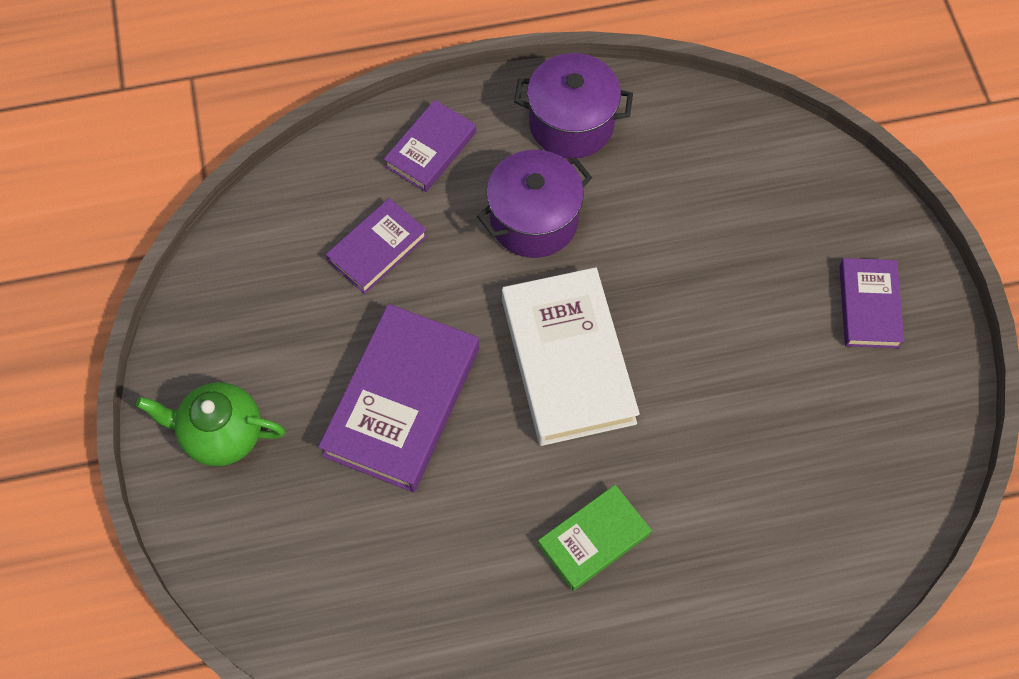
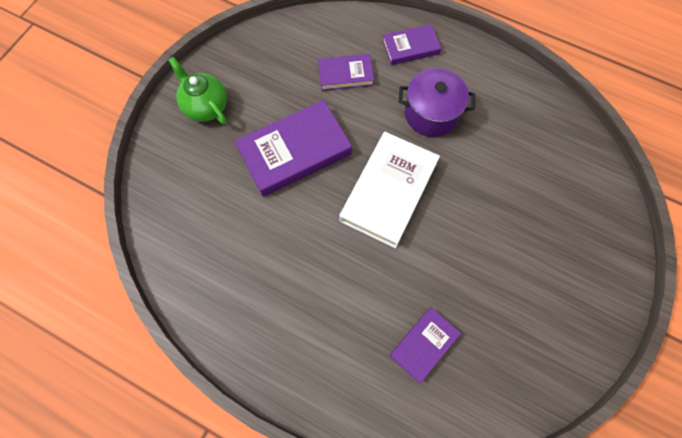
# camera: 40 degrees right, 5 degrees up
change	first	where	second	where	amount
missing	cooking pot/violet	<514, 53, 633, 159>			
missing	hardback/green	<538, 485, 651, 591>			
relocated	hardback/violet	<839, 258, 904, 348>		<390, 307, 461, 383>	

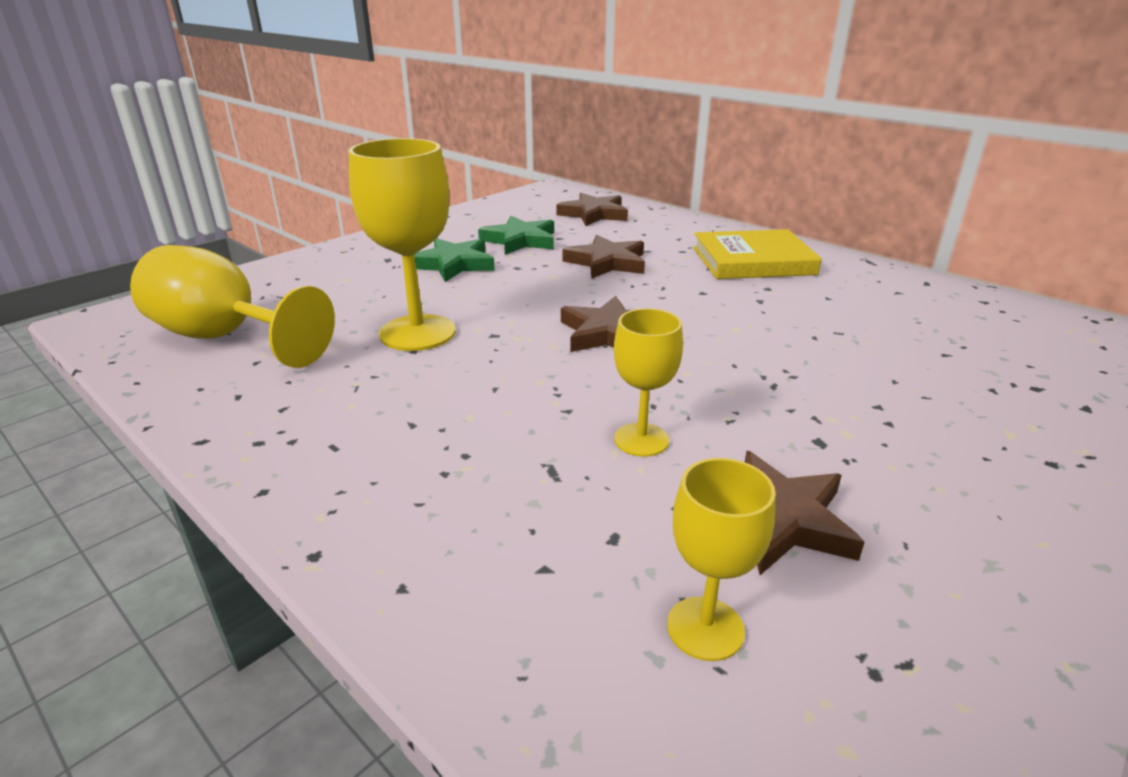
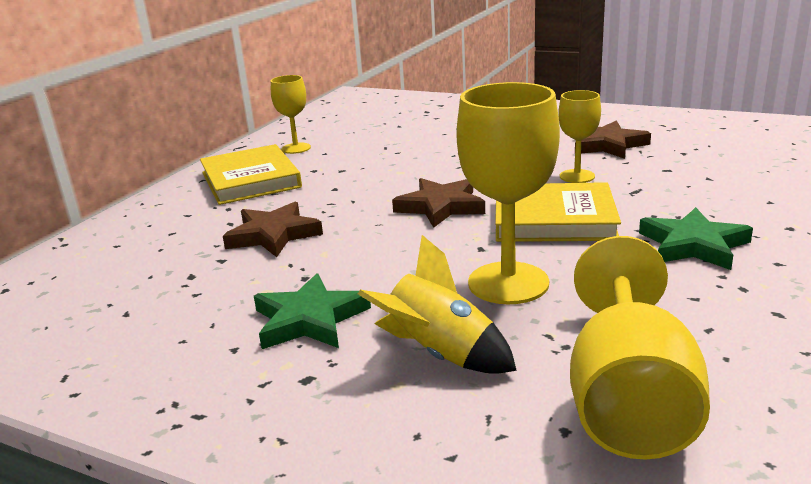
# camera: 105 degrees left, 5 degrees down
change	first	where	second	where	amount
missing	star/russet	<556, 193, 628, 226>			
appeared			toy rocket/golden	<358, 235, 517, 374>	
appeared			hardback/golden	<495, 182, 621, 242>	
relocated	star/green	<478, 216, 554, 255>		<639, 207, 753, 270>	
relocated	wine glass/golden	<667, 458, 776, 661>		<271, 75, 311, 154>	

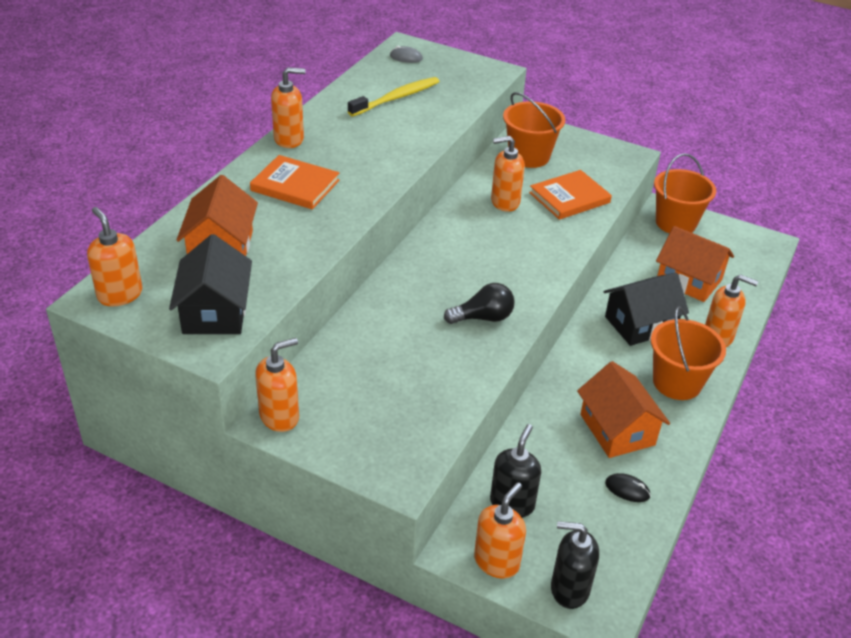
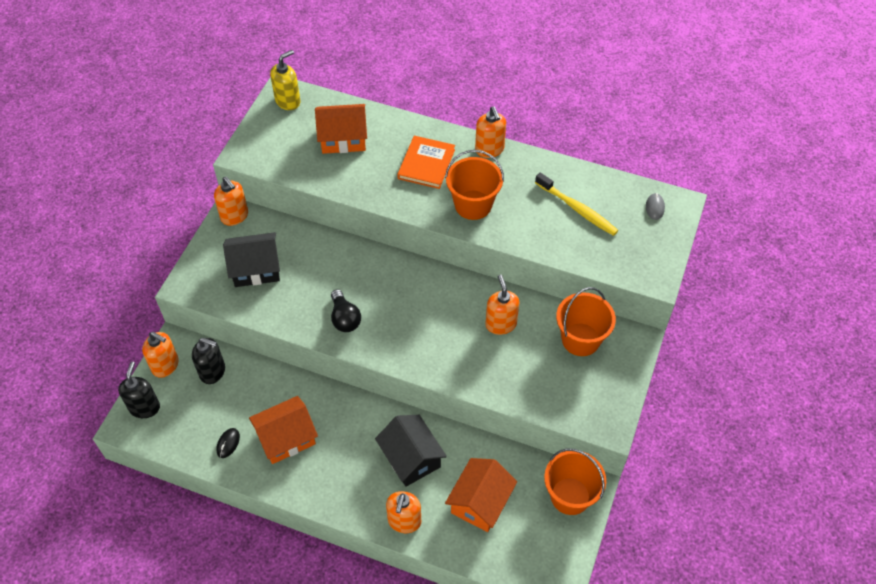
# camera: 85 degrees right, 15 degrees up
change	first	where	second	where	amount
missing	hardback/orange	<529, 170, 612, 220>			
relocated	house/ebony	<169, 234, 252, 334>		<223, 232, 280, 287>	
relocated	bucket/orange	<651, 306, 726, 400>		<445, 150, 504, 220>	
colour	soap pump/orange	<87, 207, 142, 306>	soap pump/golden	<270, 50, 300, 110>	

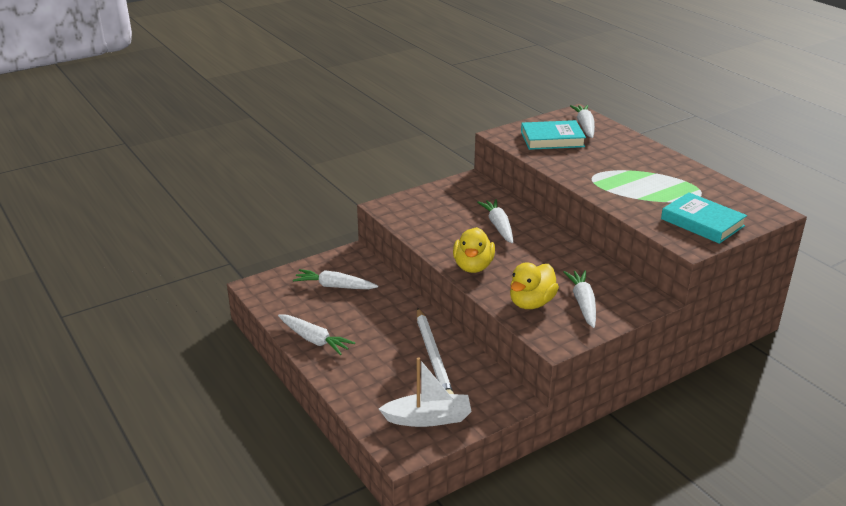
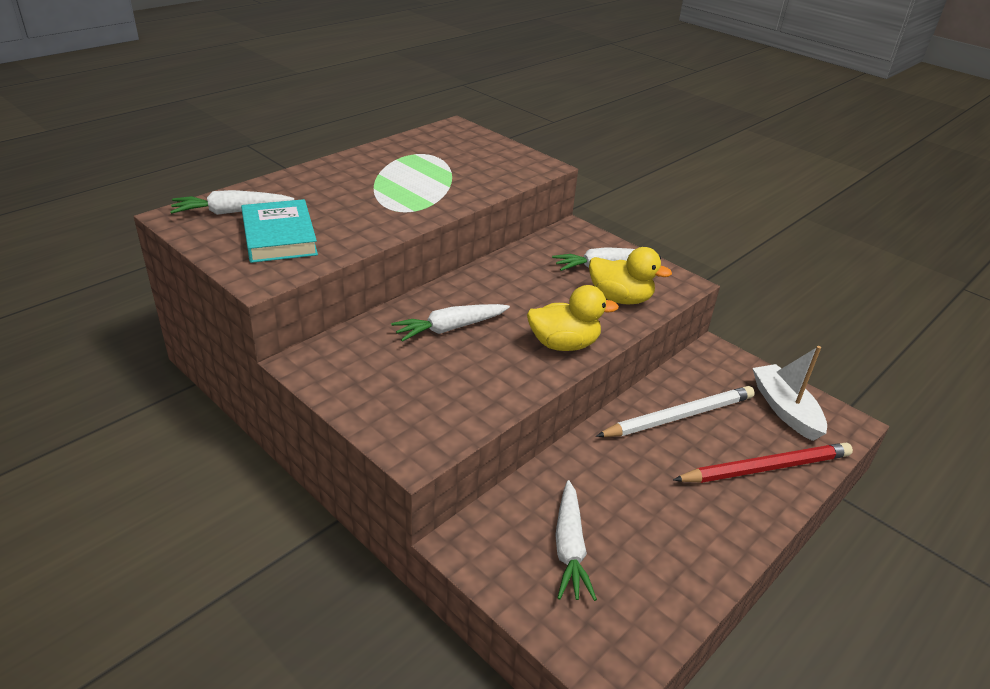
# camera: 105 degrees left, 5 degrees up
change	first	where	second	where	amount
missing	toy carrot/white	<278, 315, 355, 355>			
missing	hardback/teal	<661, 192, 747, 244>			
appeared			lead pencil/scarlet	<673, 443, 853, 483>	

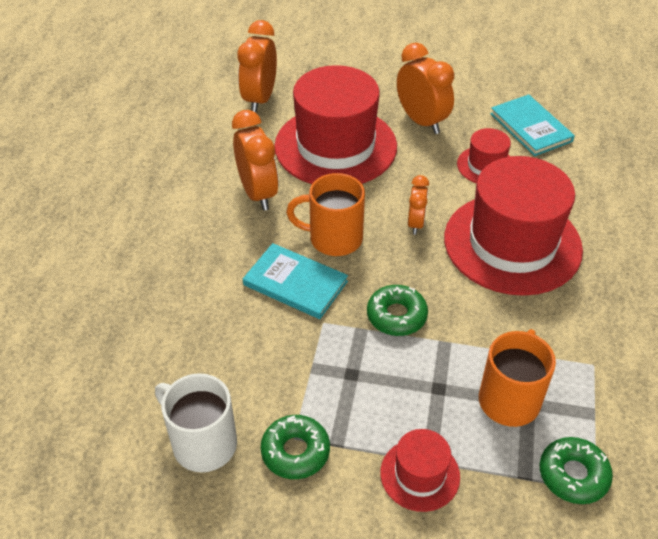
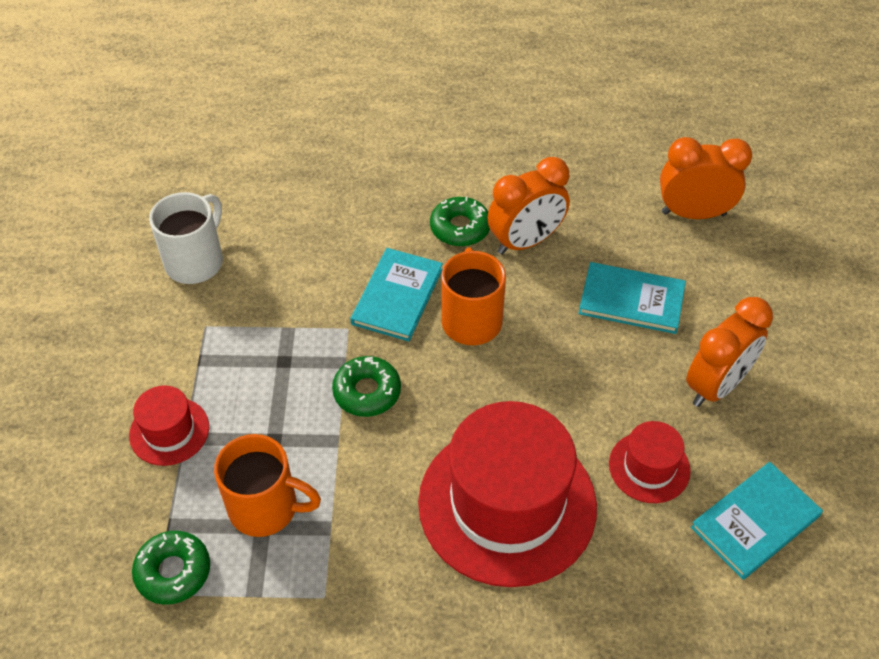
# camera: 80 degrees right, 5 degrees up
change	first	where	second	where	amount
missing	alarm clock/orange	<408, 175, 429, 235>			
relocated	donut/green	<260, 415, 330, 479>		<430, 197, 490, 247>	
exchanged	tall hat/scarlet	<274, 65, 397, 184>	hardback/teal	<578, 262, 686, 334>	

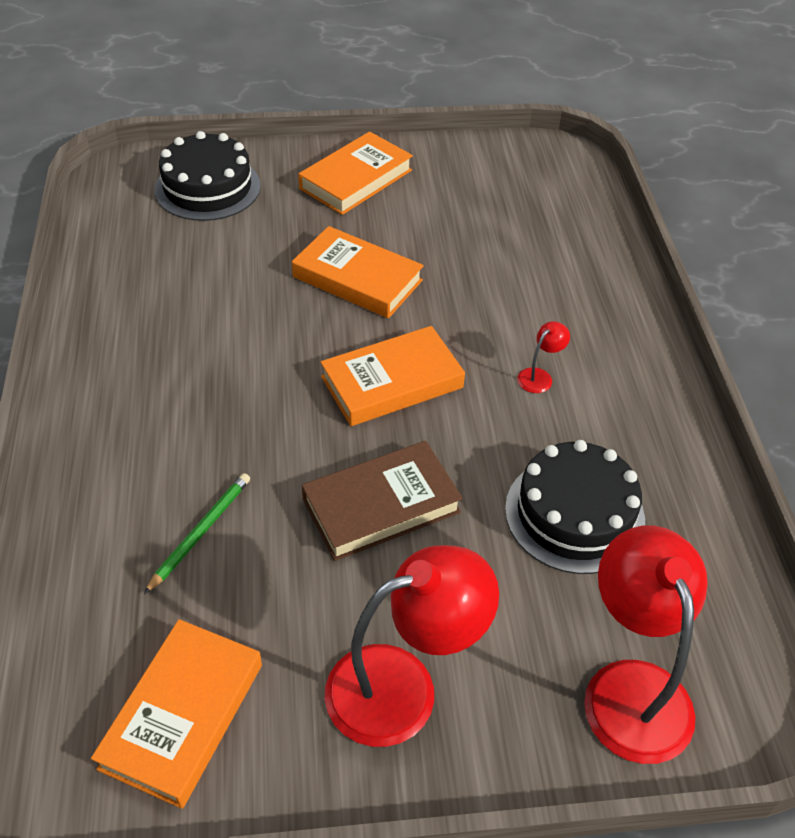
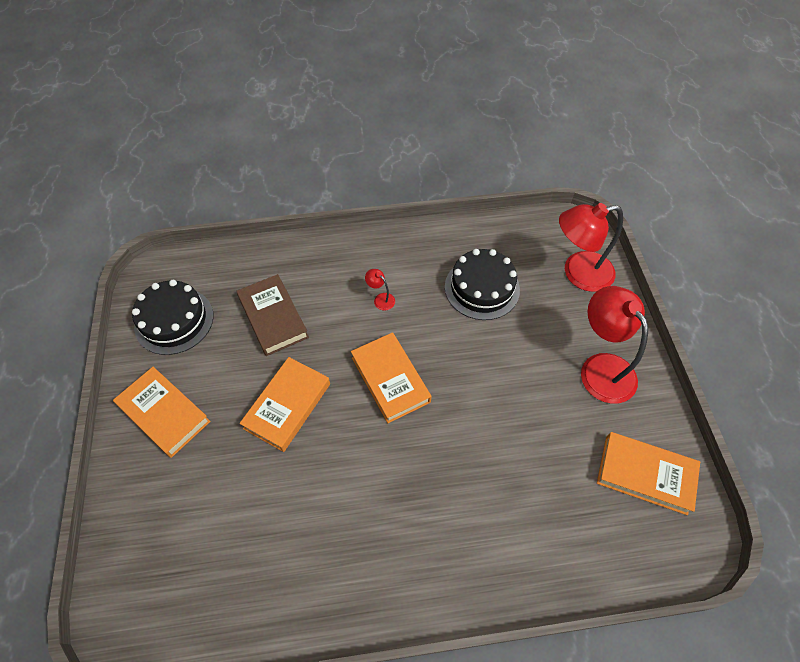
# camera: 90 degrees left, 10 degrees up
change	first	where	second	where	amount
missing	lead pencil/green	<144, 473, 250, 594>			
relocated	layer cake/ebony	<154, 131, 261, 221>		<132, 280, 213, 355>	
relocated	hardback/russet	<302, 441, 463, 561>		<237, 274, 309, 356>	

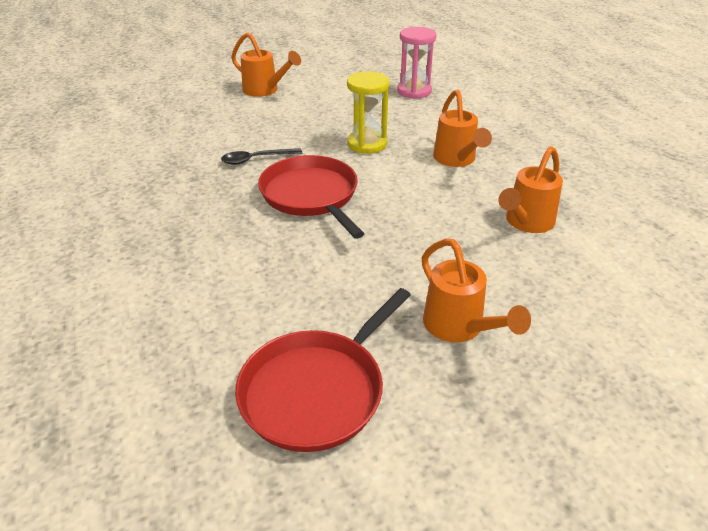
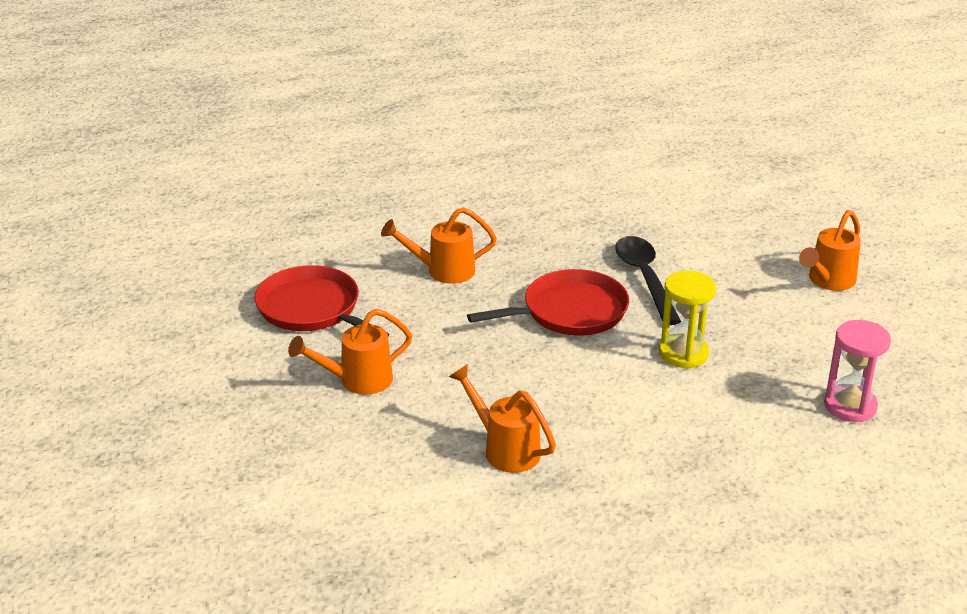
# camera: 95 degrees right, 5 degrees down
change	first	where	second	where	amount
relocated	watering can/orange	<433, 90, 492, 167>		<381, 207, 497, 284>	
size	teaspoon/ebony	<221, 148, 302, 165>		<615, 236, 681, 325>	x1.64

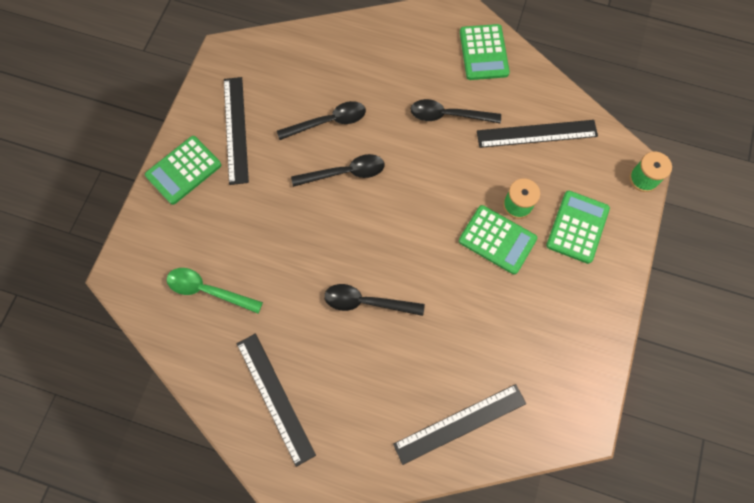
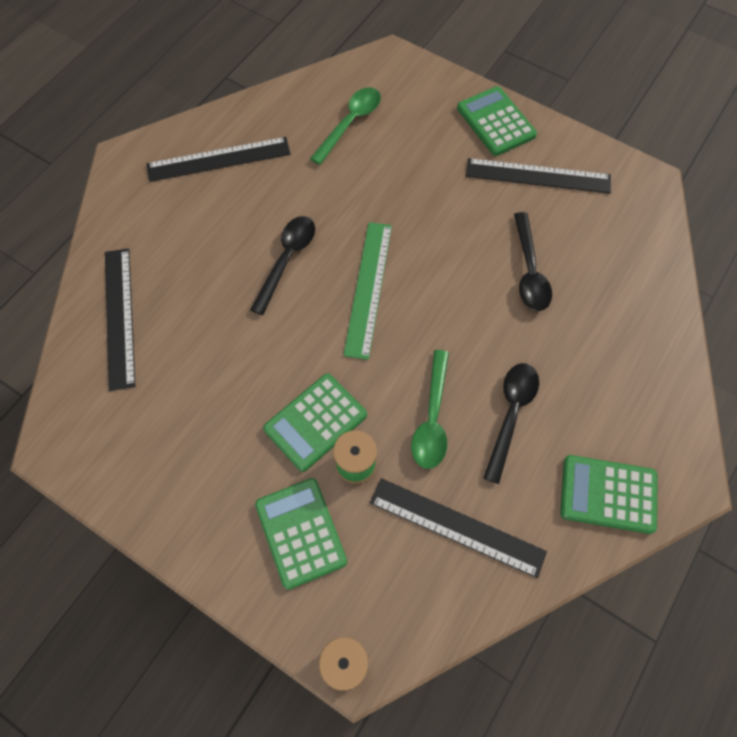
# camera: 105 degrees right, 5 degrees down
change	first	where	second	where	amount
missing	teaspoon/ebony	<291, 154, 384, 187>			
appeared			measuring stick/green	<343, 222, 392, 360>	
appeared			teaspoon/green	<411, 350, 449, 469>	
spun	measuring stick/ebony	<477, 120, 598, 148>		<370, 478, 547, 578>	75 degrees counterclockwise
spun	pocket calculator/green	<546, 191, 610, 264>		<255, 478, 347, 590>	150 degrees counterclockwise

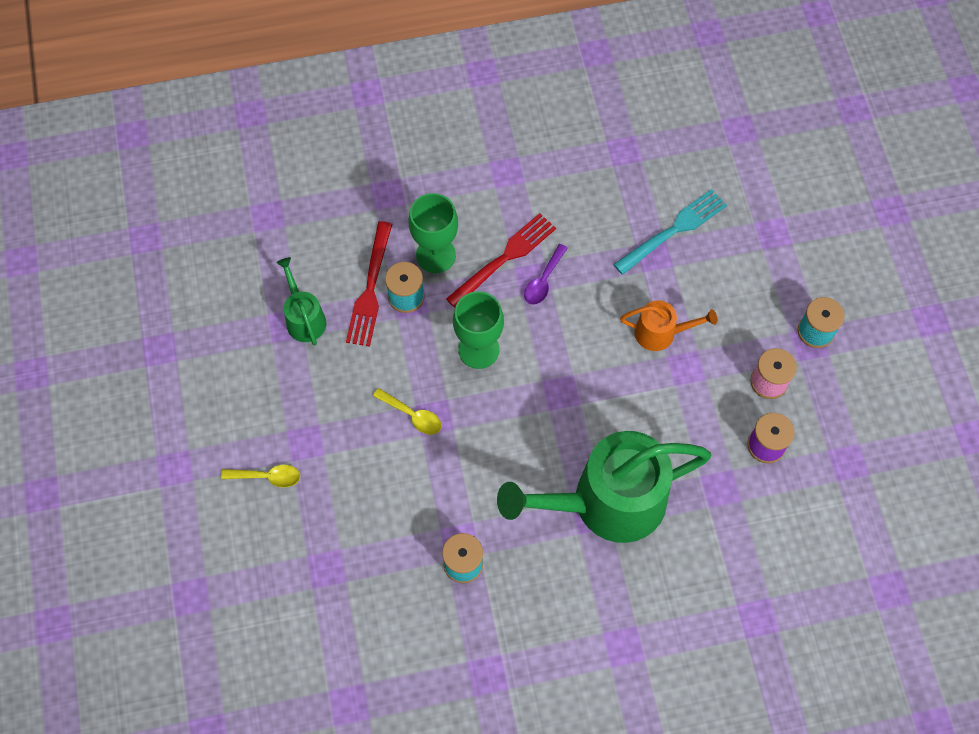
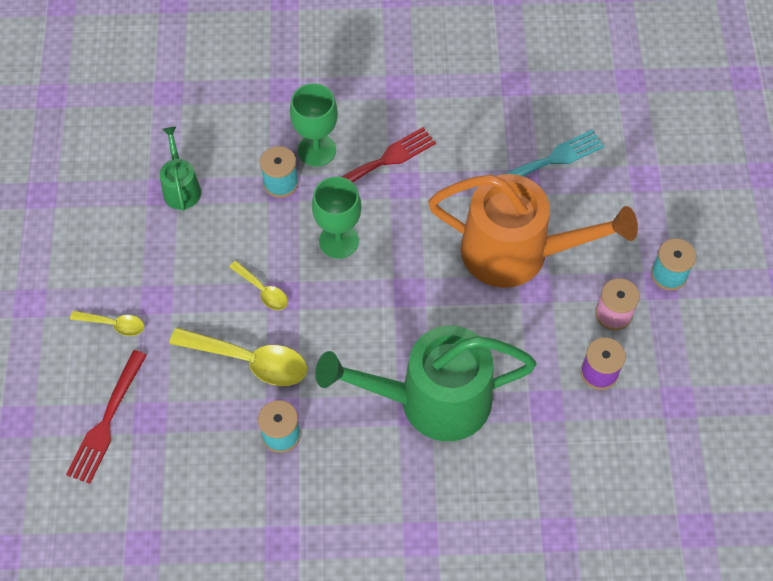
# camera: 10 degrees right, 5 degrees down
change	first	where	second	where	amount
missing	teaspoon/violet	<524, 244, 568, 305>			
appeared			teaspoon/golden	<169, 328, 307, 386>	
relocated	fork/scarlet	<346, 221, 392, 347>		<66, 350, 147, 484>	
size	watering can/orange	<620, 300, 717, 351>		<428, 174, 638, 288>	x2.18

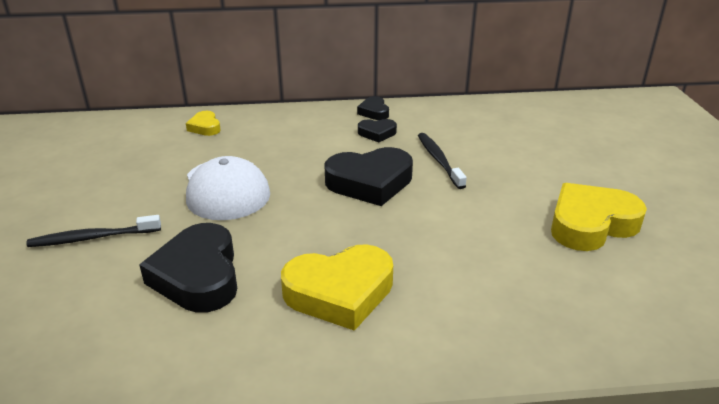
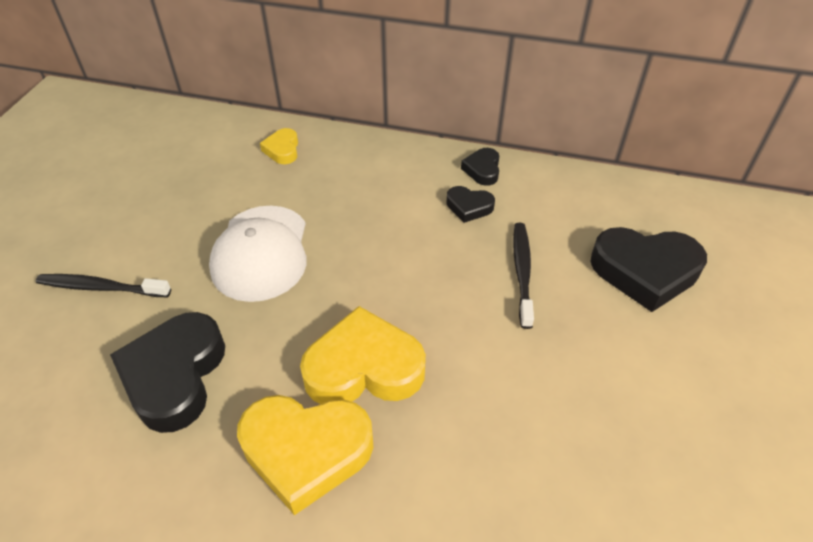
# camera: 20 degrees right, 15 degrees up
change	first	where	second	where	amount
relocated	heart/ebony	<325, 147, 413, 206>		<590, 227, 707, 312>	
relocated	heart/golden	<551, 183, 647, 251>		<300, 306, 426, 404>	

